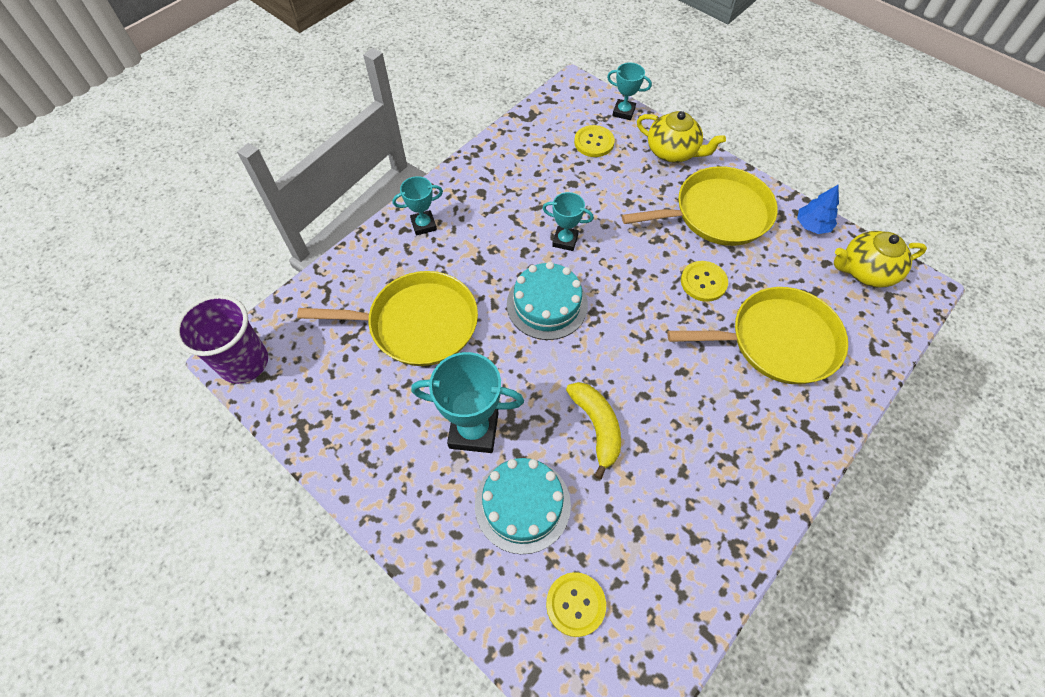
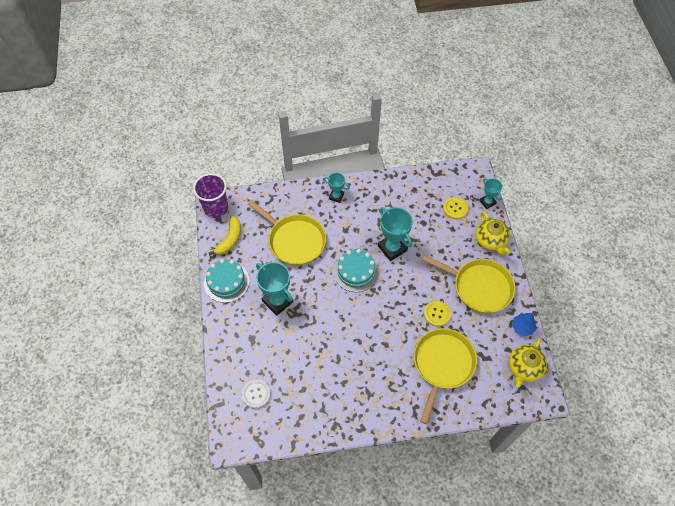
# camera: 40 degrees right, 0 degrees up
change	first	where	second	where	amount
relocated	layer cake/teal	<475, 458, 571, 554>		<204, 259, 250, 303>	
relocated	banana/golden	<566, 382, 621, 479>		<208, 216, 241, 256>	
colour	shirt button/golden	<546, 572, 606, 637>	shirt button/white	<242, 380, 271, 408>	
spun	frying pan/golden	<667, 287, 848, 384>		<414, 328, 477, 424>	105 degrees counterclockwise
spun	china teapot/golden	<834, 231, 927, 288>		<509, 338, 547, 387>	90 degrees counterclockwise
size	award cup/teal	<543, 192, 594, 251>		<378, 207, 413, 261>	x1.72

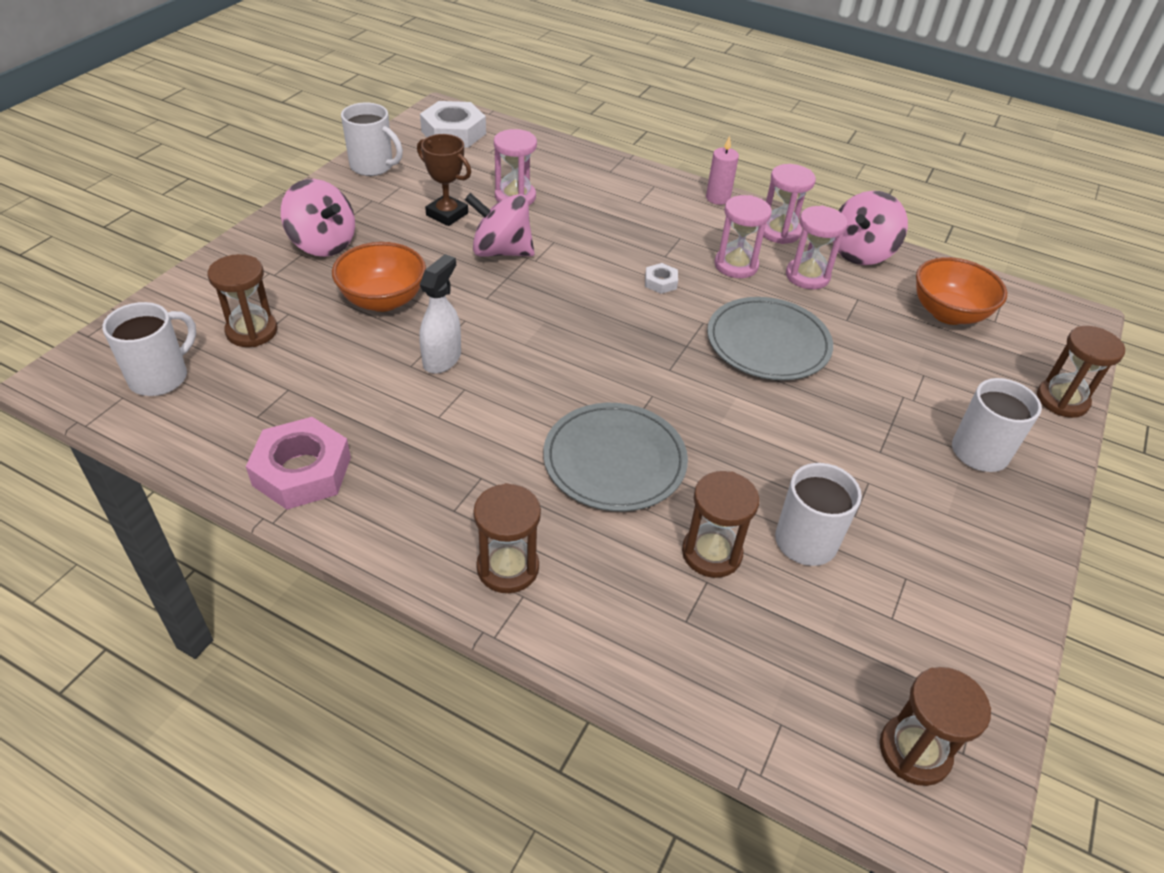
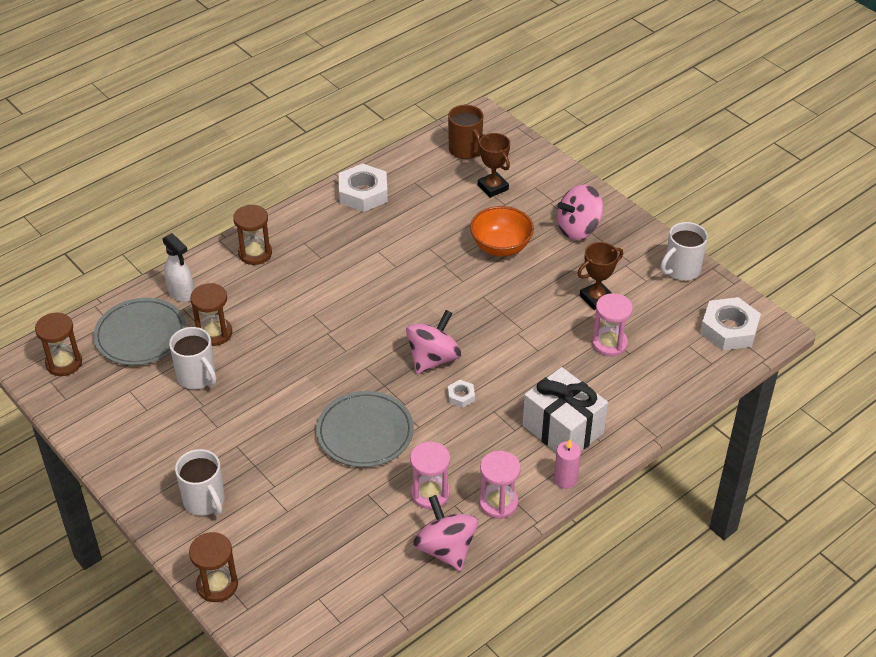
# camera: 115 degrees right, 0 degrees up
change	first	where	second	where	amount
missing	sand timer/pink	<715, 195, 772, 278>			
missing	deep dish/orange	<916, 257, 1007, 325>			
appeared			present/white	<523, 367, 608, 452>	
relocated	spray cleaner/white	<420, 254, 461, 374>		<162, 233, 194, 302>	
relocated	whirligig/pink	<465, 193, 535, 257>		<406, 310, 461, 374>	
relocated	flat dish/ash-grey	<543, 403, 688, 511>		<93, 298, 186, 365>	
exchanged	sand timer/russet	<207, 254, 277, 347>	award cup/russet	<478, 133, 510, 198>	
colour	mug/white	<102, 302, 196, 396>	mug/russet	<448, 105, 483, 159>	
colour	hex nut/pink	<246, 417, 351, 510>	hex nut/white	<339, 163, 388, 212>	

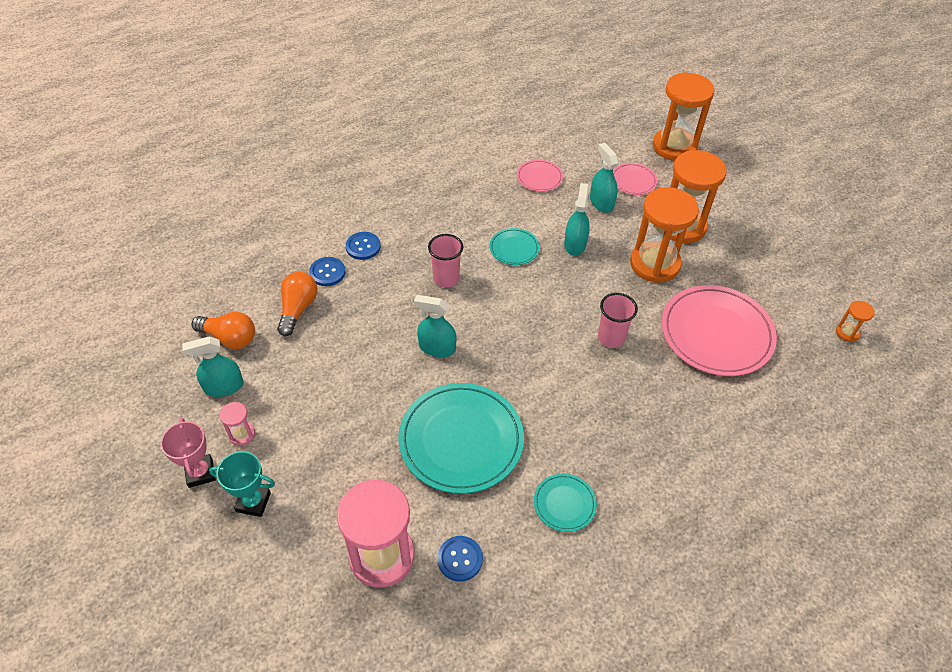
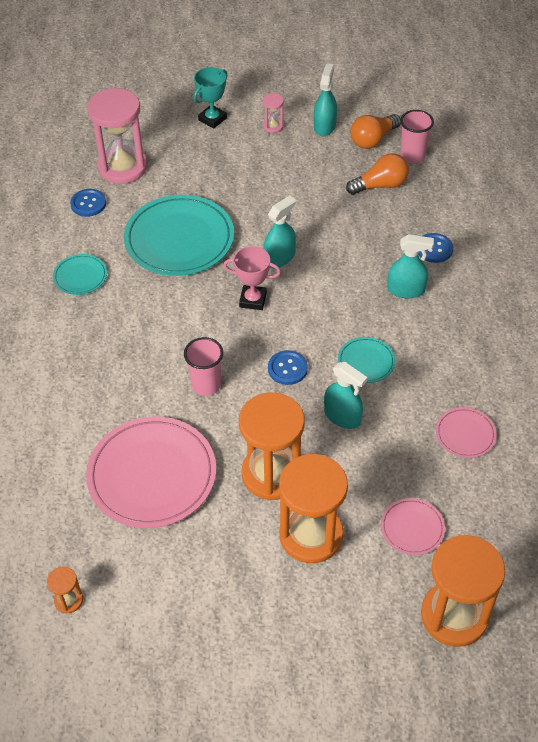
# camera: 120 degrees right, 0 degrees up
change	first	where	second	where	amount
relocated	award cup/pink	<161, 418, 216, 488>		<224, 246, 281, 310>	
relocated	shirt button/cobalt	<309, 257, 345, 286>		<268, 350, 308, 385>	
relocated	cup/pink	<428, 234, 463, 287>		<400, 110, 434, 163>	
relocated	spray cleaner/teal	<590, 143, 619, 213>		<387, 234, 434, 298>	
spun	light bulb/orange	<277, 272, 317, 336>		<346, 153, 409, 195>	60 degrees counterclockwise

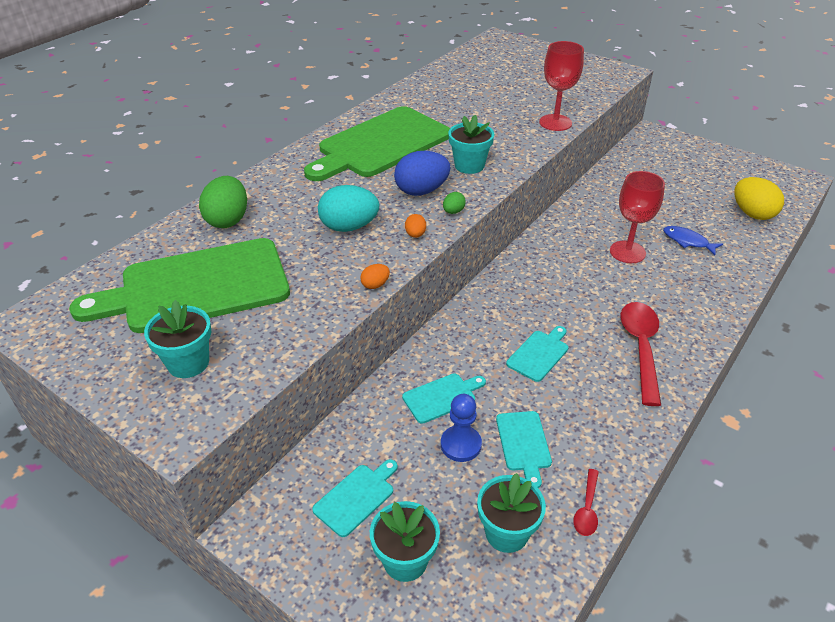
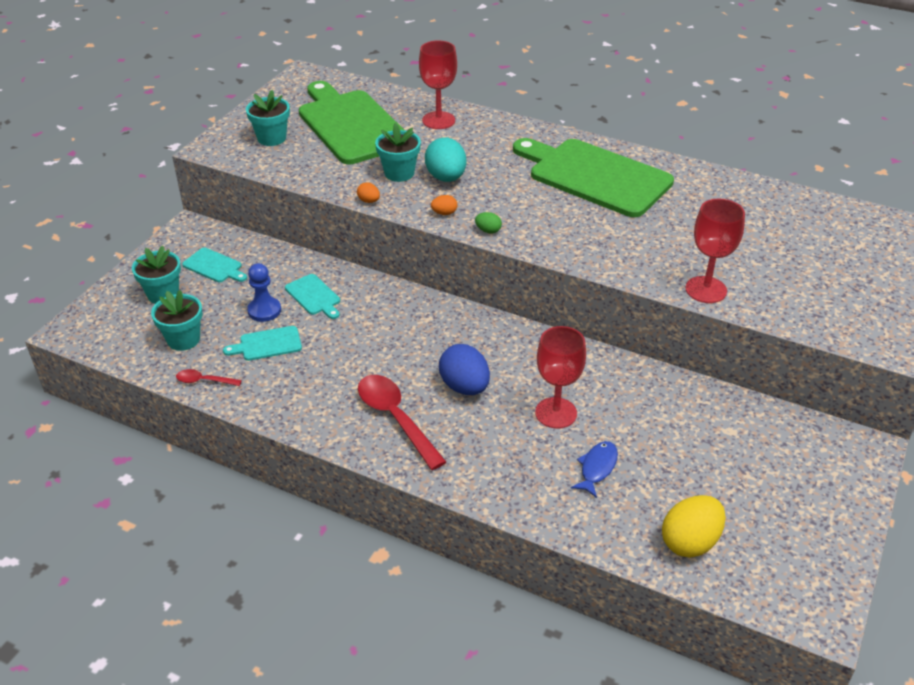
# camera: 80 degrees right, 0 degrees up
change	first	where	second	where	amount
missing	bread board/teal	<506, 326, 569, 382>			
relocated	toy egg/cobalt	<394, 151, 450, 196>		<439, 344, 490, 395>	
relocated	potted plant/teal	<448, 115, 494, 174>		<375, 123, 421, 182>	
exchanged	toy egg/green	<199, 176, 247, 228>	wine glass/scarlet	<419, 41, 457, 129>	
spun	teaspoon/scarlet	<621, 302, 661, 406>		<358, 375, 446, 470>	120 degrees counterclockwise

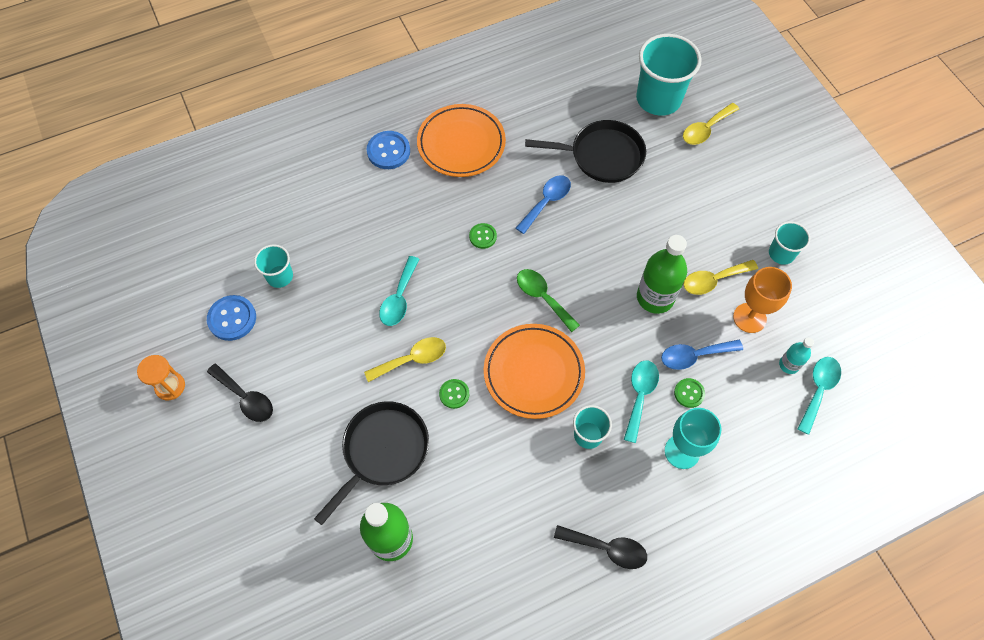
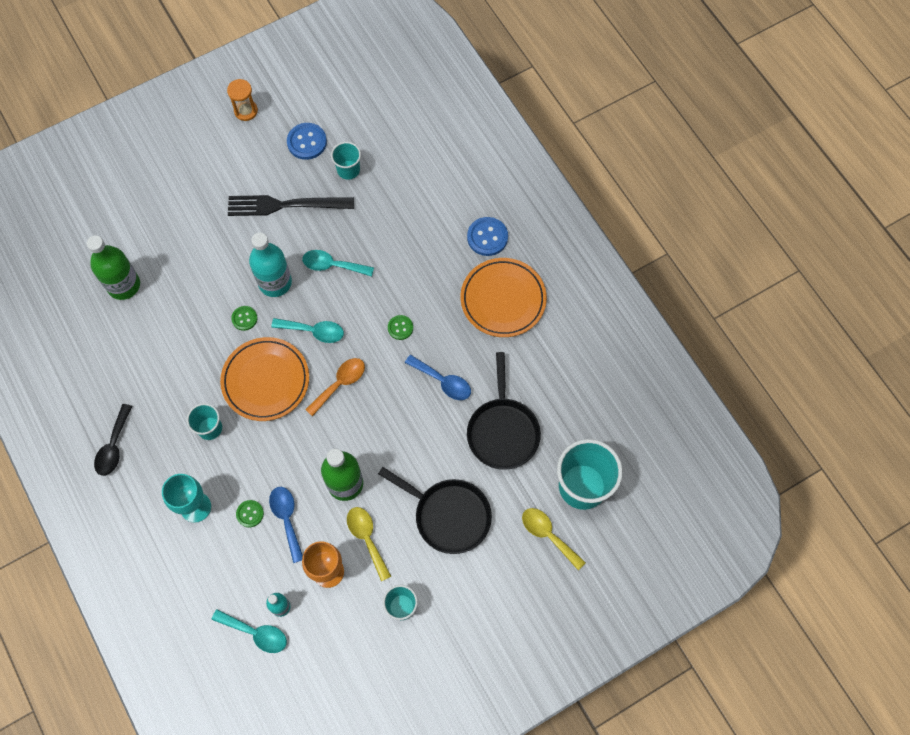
# camera: 85 degrees right, 5 degrees up
change	first	where	second	where	amount
missing	teaspoon/ebony	<207, 363, 273, 422>			
appeared			fork/ebony	<228, 195, 354, 216>	
relocated	frying pan/ebony	<314, 401, 429, 525>		<378, 467, 492, 554>	
relocated	teaspoon/teal	<624, 360, 659, 443>		<271, 318, 344, 343>	
exchanged	teaspoon/golden	<364, 337, 446, 382>	drink bottle/teal	<249, 233, 292, 297>	
colour	teaspoon/green	<517, 269, 580, 332>	teaspoon/orange	<305, 358, 365, 417>	

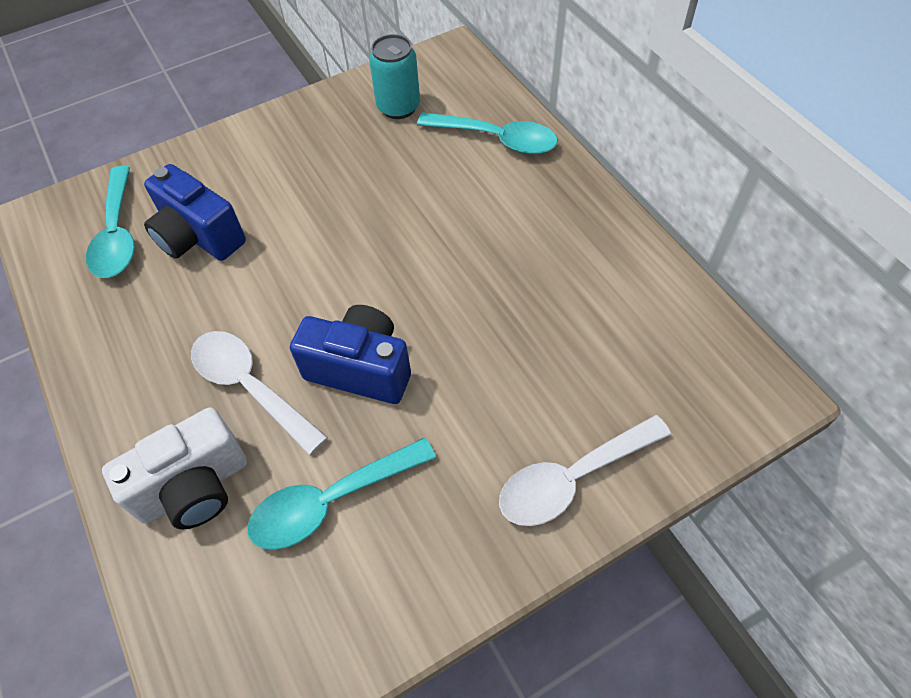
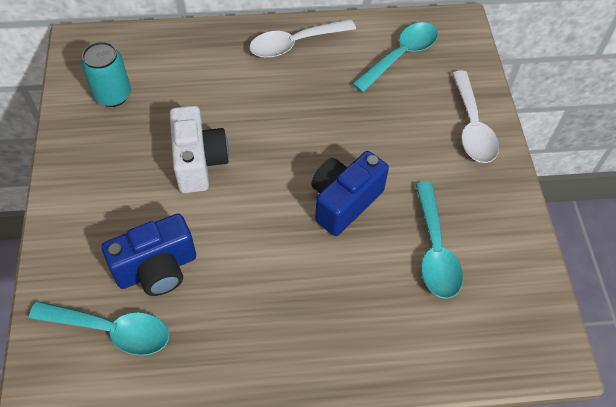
# camera: 70 degrees left, 0 degrees up
change	first	where	second	where	amount
relocated	camera/white	<102, 407, 247, 530>		<170, 106, 229, 193>	
relocated	teaspoon/white	<191, 331, 328, 455>		<249, 19, 356, 58>	
relocated	teaspoon/teal	<417, 112, 558, 154>		<352, 22, 438, 93>	

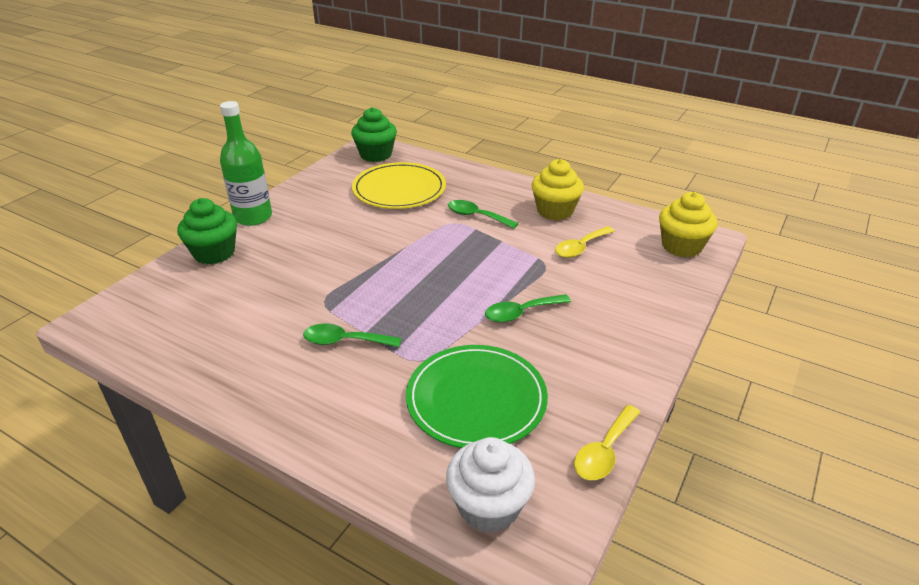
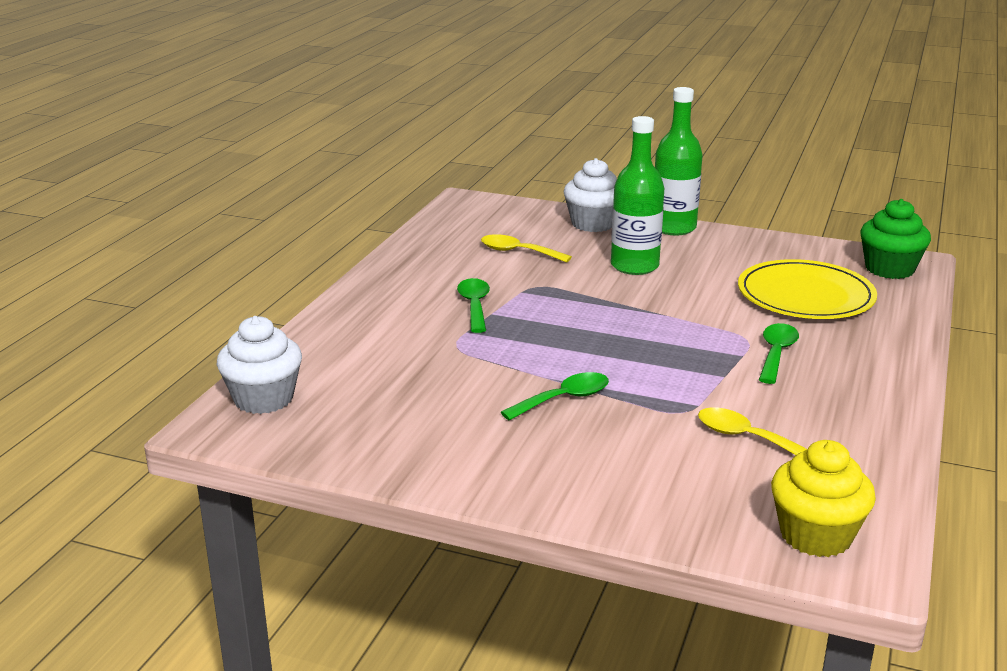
# camera: 80 degrees right, 10 degrees down
change	first	where	second	where	amount
missing	flat dish/green	<406, 345, 548, 448>			
missing	muffin/golden	<531, 159, 584, 220>			
appeared			drink bottle/green	<611, 116, 664, 275>	
relocated	teaspoon/golden	<574, 405, 640, 480>		<481, 234, 572, 263>	
colour	muffin/green	<177, 198, 237, 264>	muffin/white	<564, 158, 617, 232>	
spun	teaspoon/green	<485, 294, 571, 323>		<501, 372, 609, 421>	90 degrees clockwise

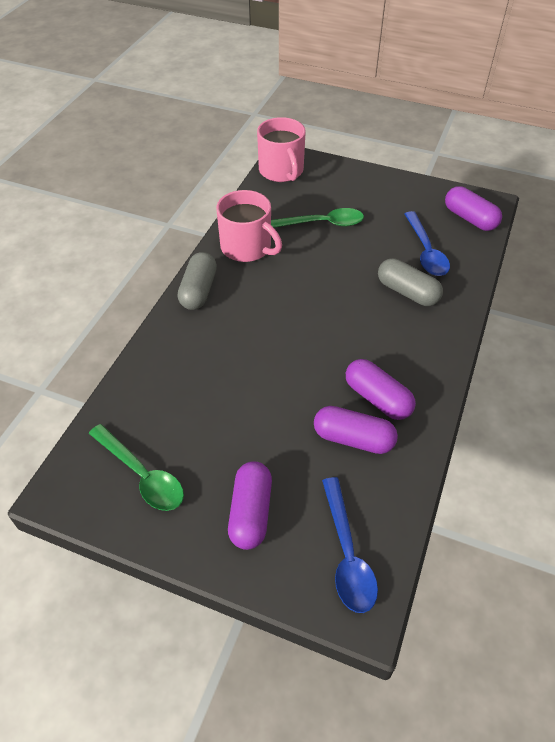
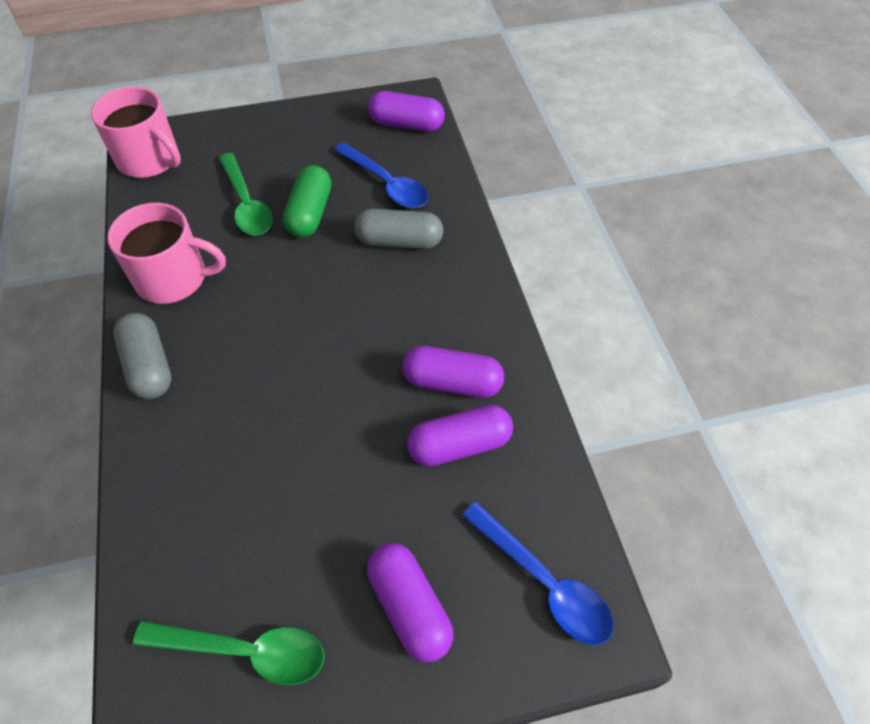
# camera: 35 degrees left, 5 degrees up
change	first	where	second	where	amount
appeared			pill shape/green	<283, 165, 331, 237>	
spun	teaspoon/green	<271, 208, 364, 228>		<219, 153, 273, 235>	105 degrees clockwise

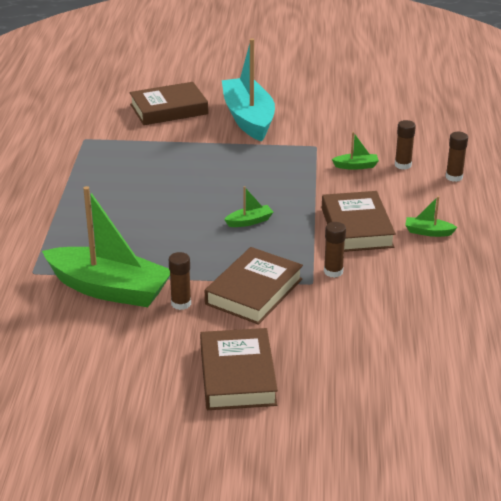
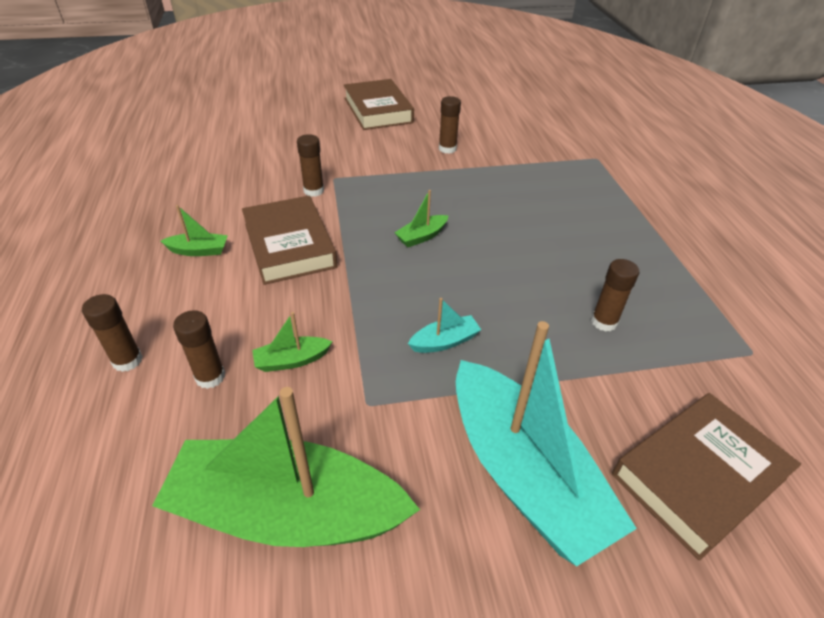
# camera: 165 degrees right, 10 degrees up
change	first	where	second	where	amount
missing	hardback/russet	<205, 247, 303, 325>			
appeared			sailboat/teal	<408, 298, 481, 353>	
appeared			glue/russet	<591, 259, 639, 332>	
relocated	sailboat/green	<42, 186, 170, 307>		<152, 387, 420, 547>	

